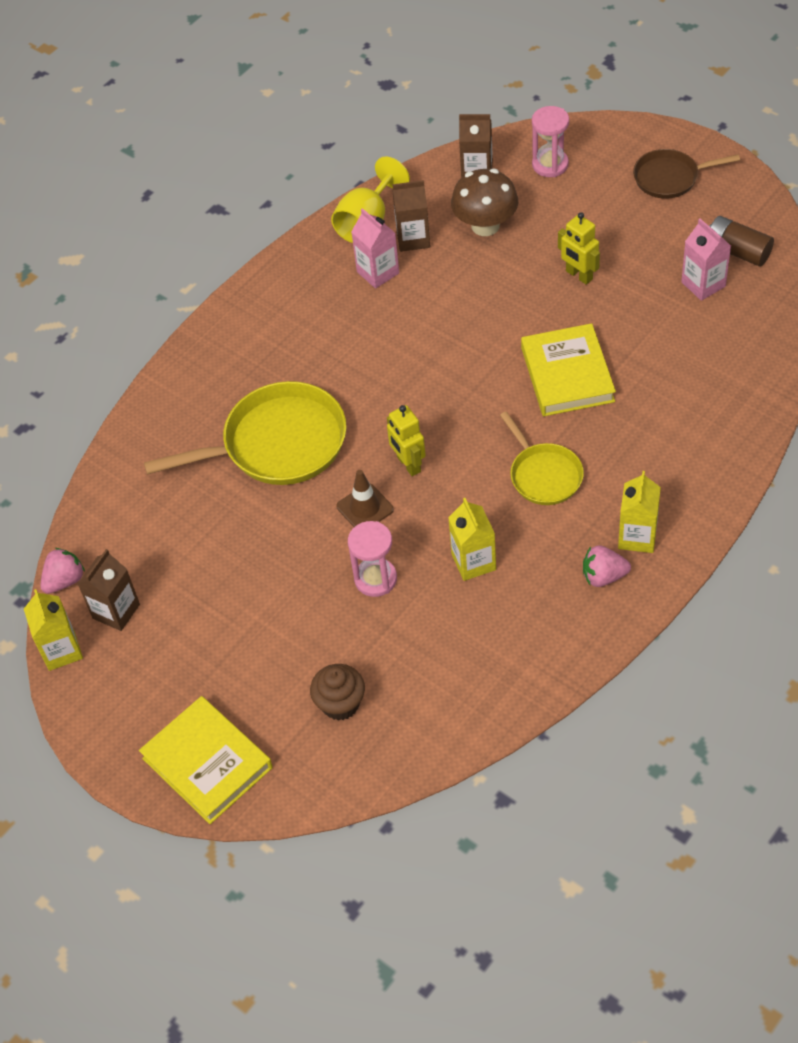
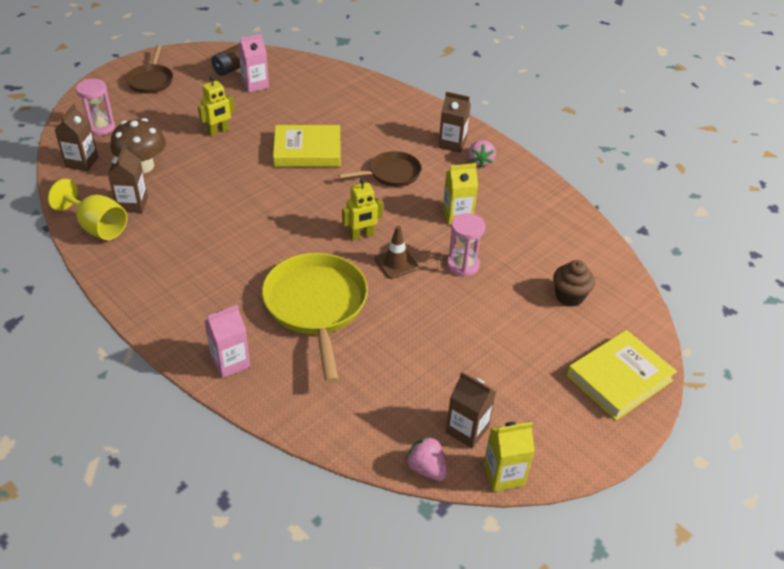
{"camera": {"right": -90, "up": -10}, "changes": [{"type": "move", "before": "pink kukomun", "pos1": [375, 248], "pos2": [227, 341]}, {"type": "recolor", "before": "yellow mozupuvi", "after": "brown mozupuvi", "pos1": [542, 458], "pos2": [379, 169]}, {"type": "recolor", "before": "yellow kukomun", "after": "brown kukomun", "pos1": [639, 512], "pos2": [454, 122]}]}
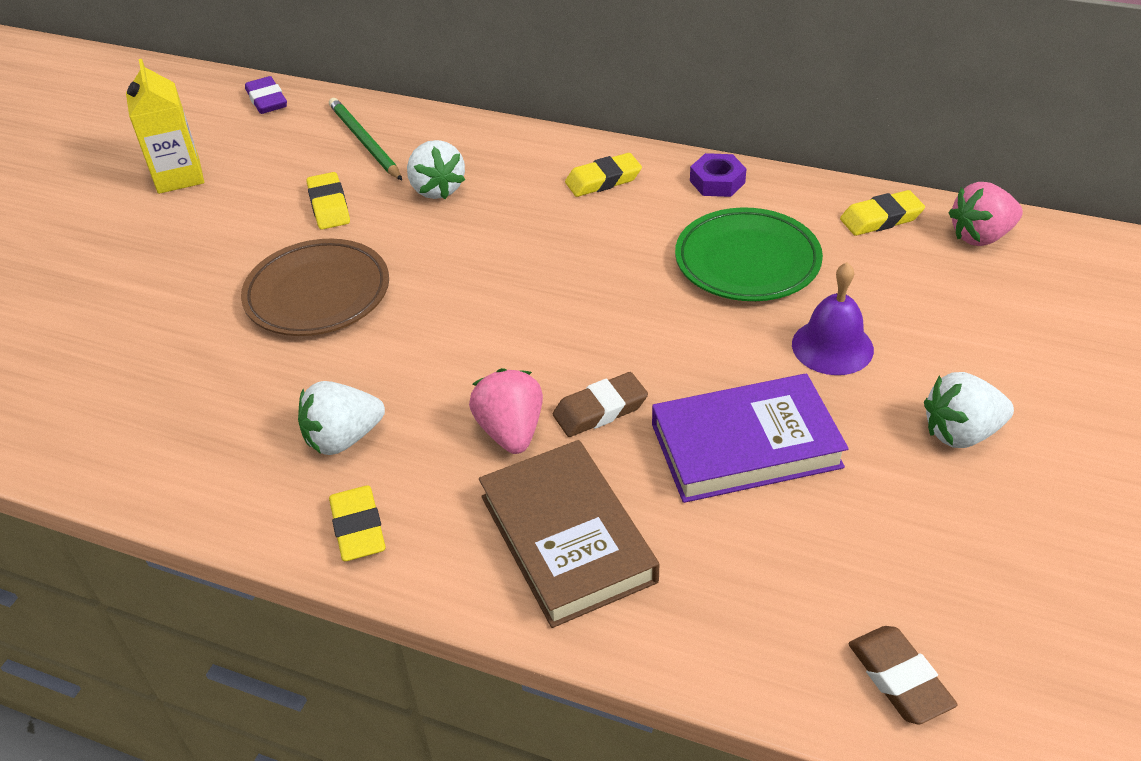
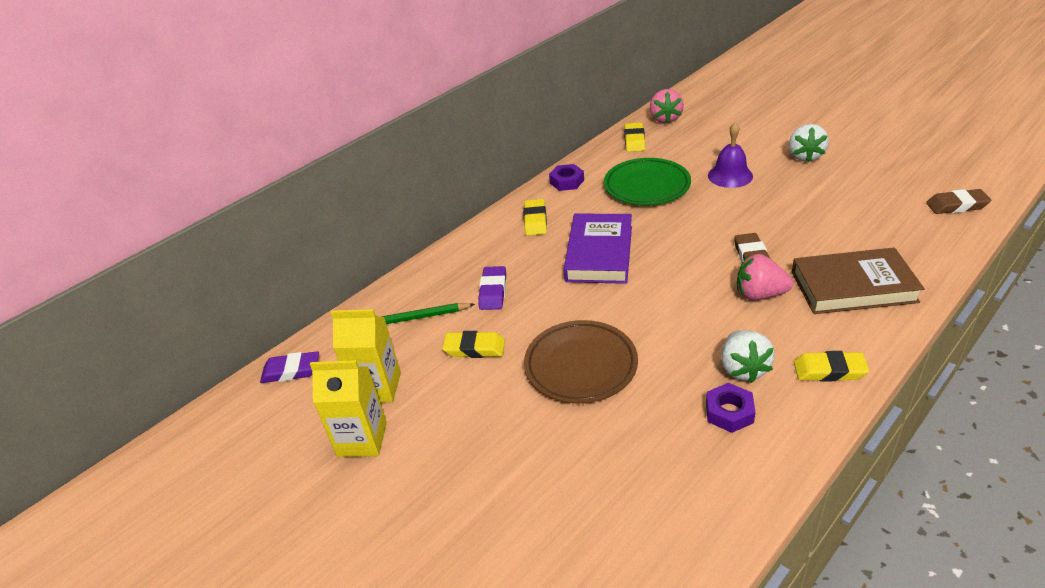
{"camera": {"right": -65, "up": -5}, "changes": [{"type": "replace", "before": "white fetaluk", "after": "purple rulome", "pos1": [436, 169], "pos2": [492, 288]}, {"type": "move", "before": "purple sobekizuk", "pos1": [750, 438], "pos2": [598, 249]}, {"type": "insert", "after": "yellow kukomun", "pos2": [366, 355]}, {"type": "insert", "after": "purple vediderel", "pos2": [731, 408]}]}
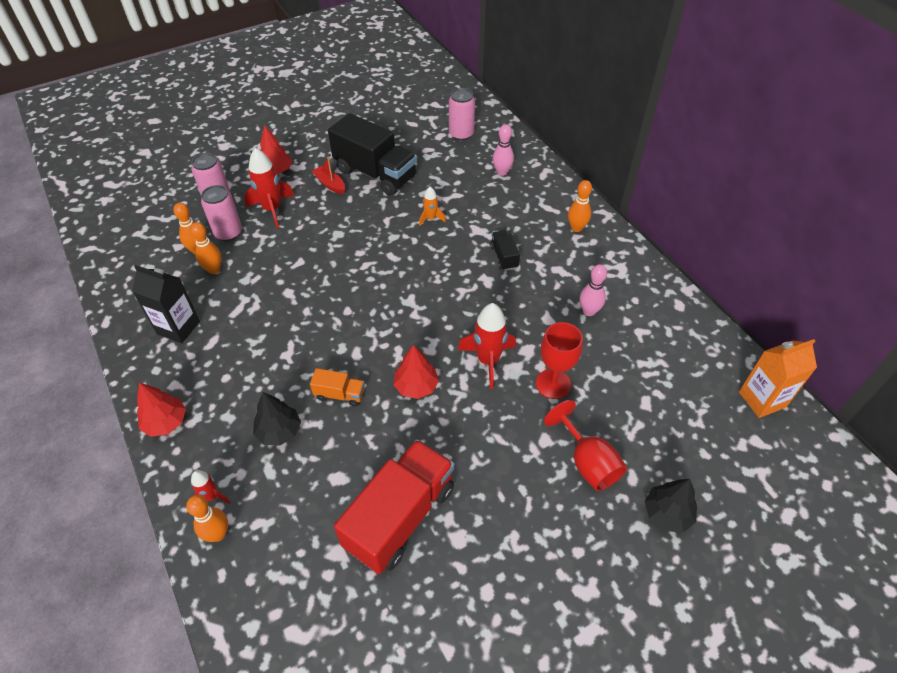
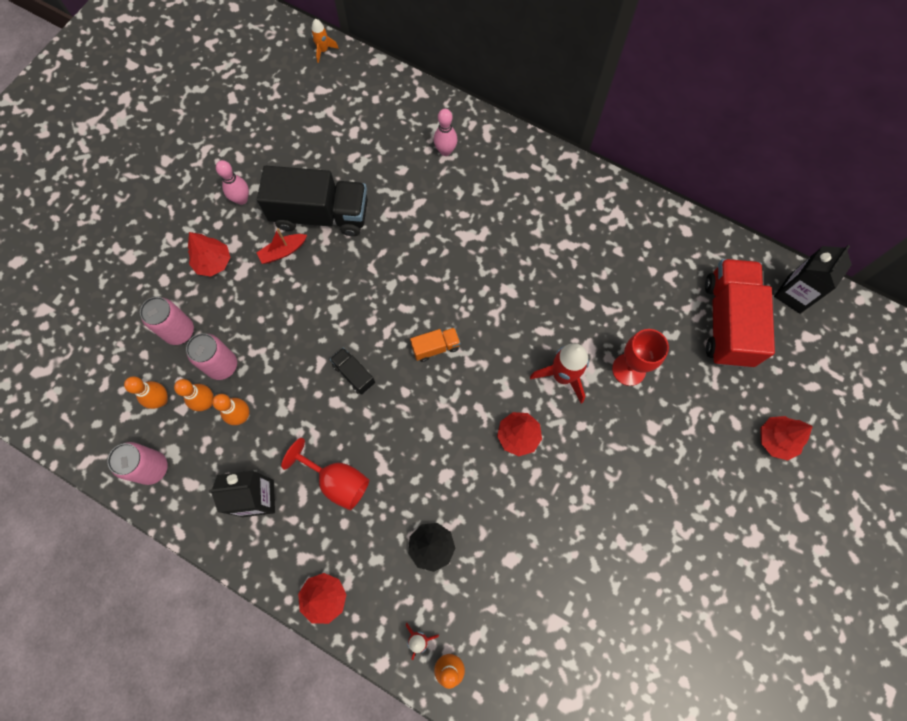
{"camera": {"right": -30, "up": 20}, "changes": [{"type": "delete", "before": "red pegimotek", "pos1": [269, 188]}, {"type": "move", "before": "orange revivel", "pos1": [337, 387], "pos2": [435, 344]}, {"type": "rotate", "before": "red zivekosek", "pos1": [328, 175], "pos2": [281, 246], "turn": -45}, {"type": "move", "before": "red revivel", "pos1": [394, 506], "pos2": [740, 313]}, {"type": "move", "before": "orange pegimotek", "pos1": [432, 206], "pos2": [325, 40]}, {"type": "move", "before": "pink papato", "pos1": [462, 114], "pos2": [137, 463]}, {"type": "move", "before": "black revivel", "pos1": [505, 250], "pos2": [352, 371]}, {"type": "move", "before": "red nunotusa", "pos1": [585, 445], "pos2": [325, 474]}, {"type": "move", "before": "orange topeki", "pos1": [580, 206], "pos2": [146, 392]}, {"type": "move", "before": "pink topeki", "pos1": [593, 290], "pos2": [232, 182]}, {"type": "recolor", "before": "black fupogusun", "after": "red fupogusun", "pos1": [671, 506], "pos2": [786, 438]}, {"type": "recolor", "before": "orange kukomun", "after": "black kukomun", "pos1": [778, 378], "pos2": [813, 279]}]}
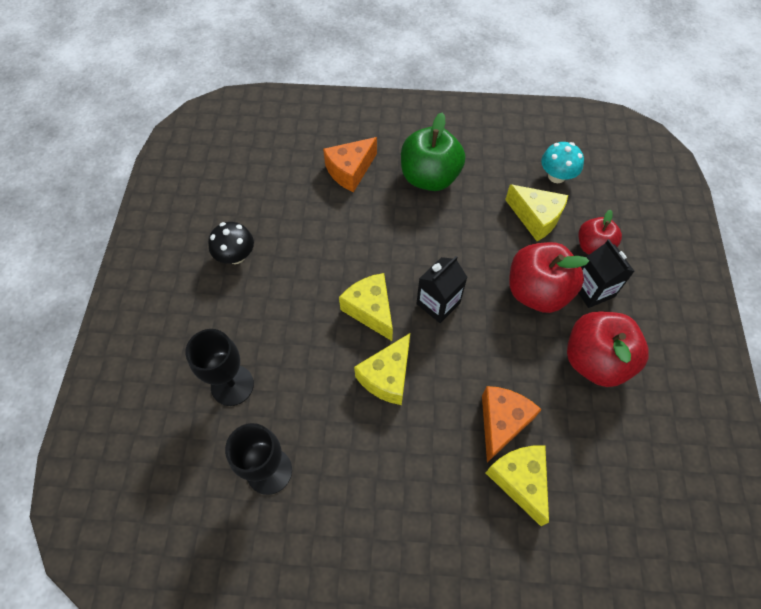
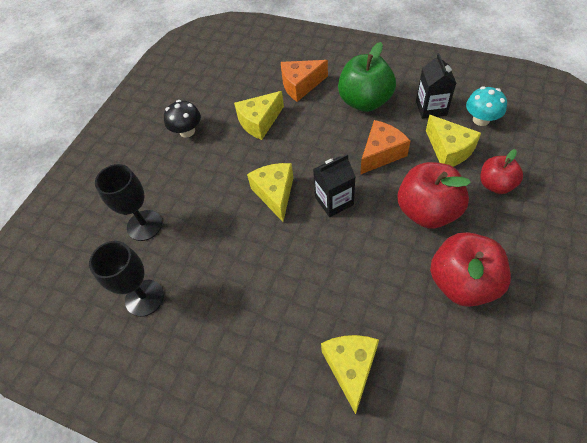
{"camera": {"right": 25, "up": -5}, "changes": [{"type": "move", "before": "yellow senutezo", "pos1": [382, 369], "pos2": [259, 115]}, {"type": "move", "before": "orange senutezo", "pos1": [512, 424], "pos2": [385, 147]}, {"type": "move", "before": "black kukomun", "pos1": [606, 273], "pos2": [436, 86]}]}
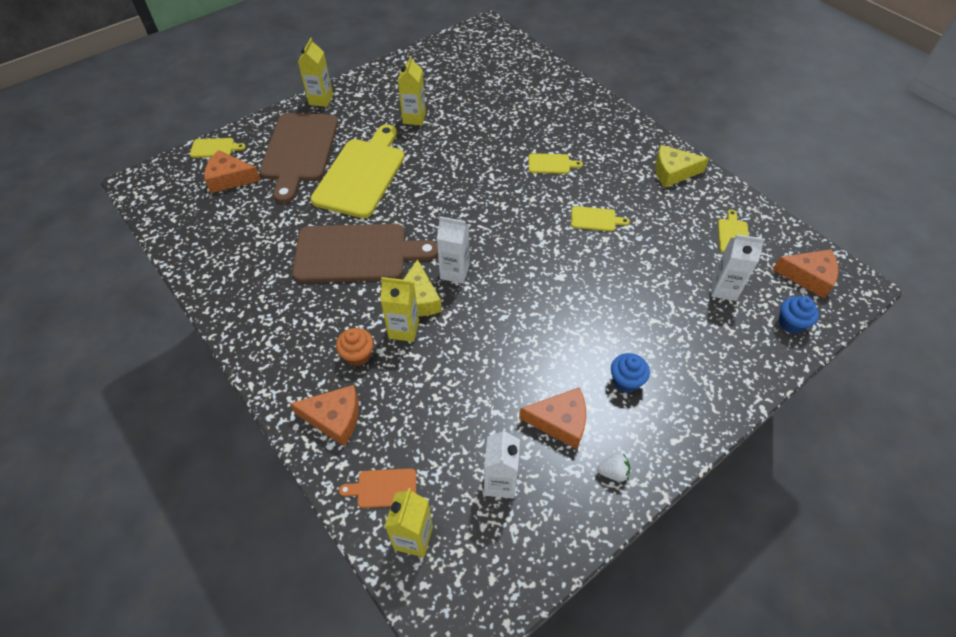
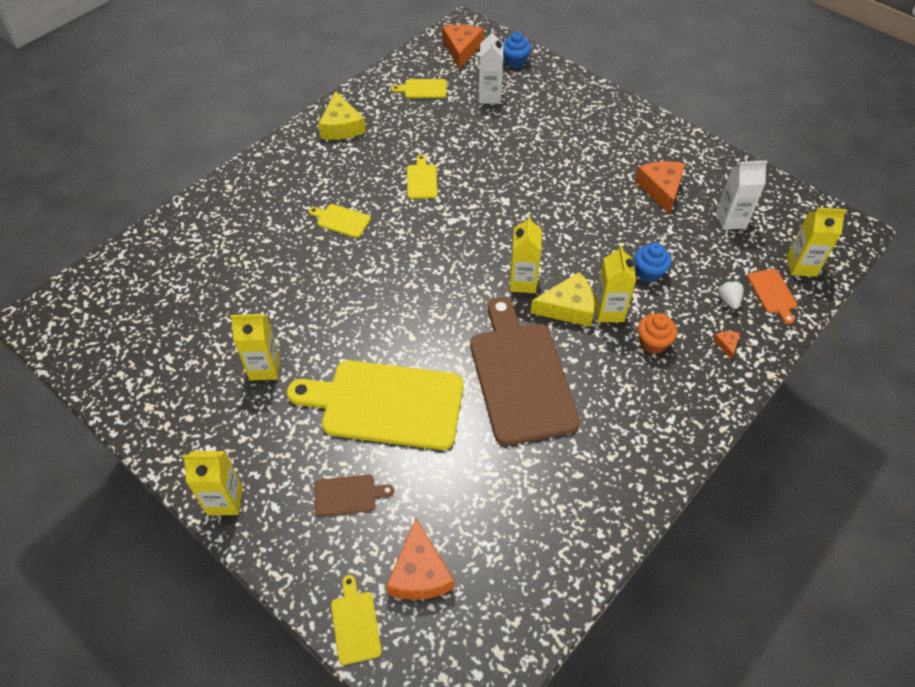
{"camera": {"right": -100, "up": 0}, "changes": [{"type": "resize", "before": "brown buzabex", "pos1": [299, 158], "pos2": [354, 495], "scale": 0.42}, {"type": "resize", "before": "orange senutezo", "pos1": [324, 415], "pos2": [726, 345], "scale": 0.45}, {"type": "recolor", "before": "white kukomun", "after": "yellow kukomun", "pos1": [453, 250], "pos2": [525, 254]}, {"type": "rotate", "before": "yellow buzabex", "pos1": [556, 163], "pos2": [339, 221], "turn": -60}, {"type": "move", "before": "white fetaluk", "pos1": [613, 467], "pos2": [730, 295]}, {"type": "move", "before": "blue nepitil", "pos1": [630, 373], "pos2": [653, 263]}]}
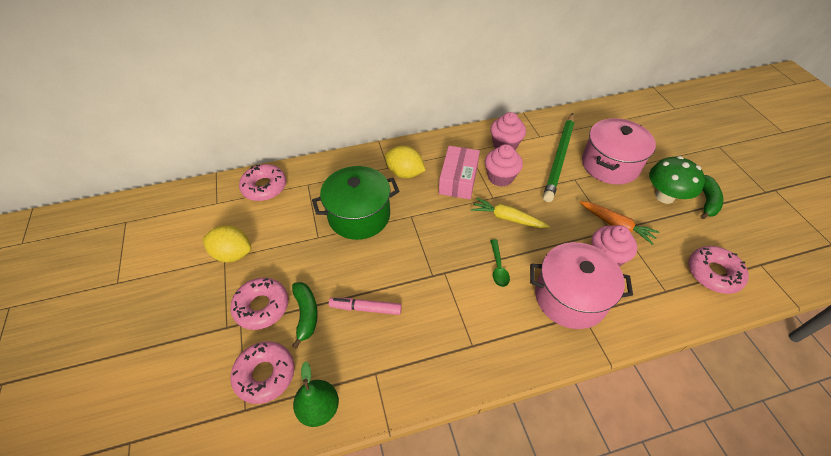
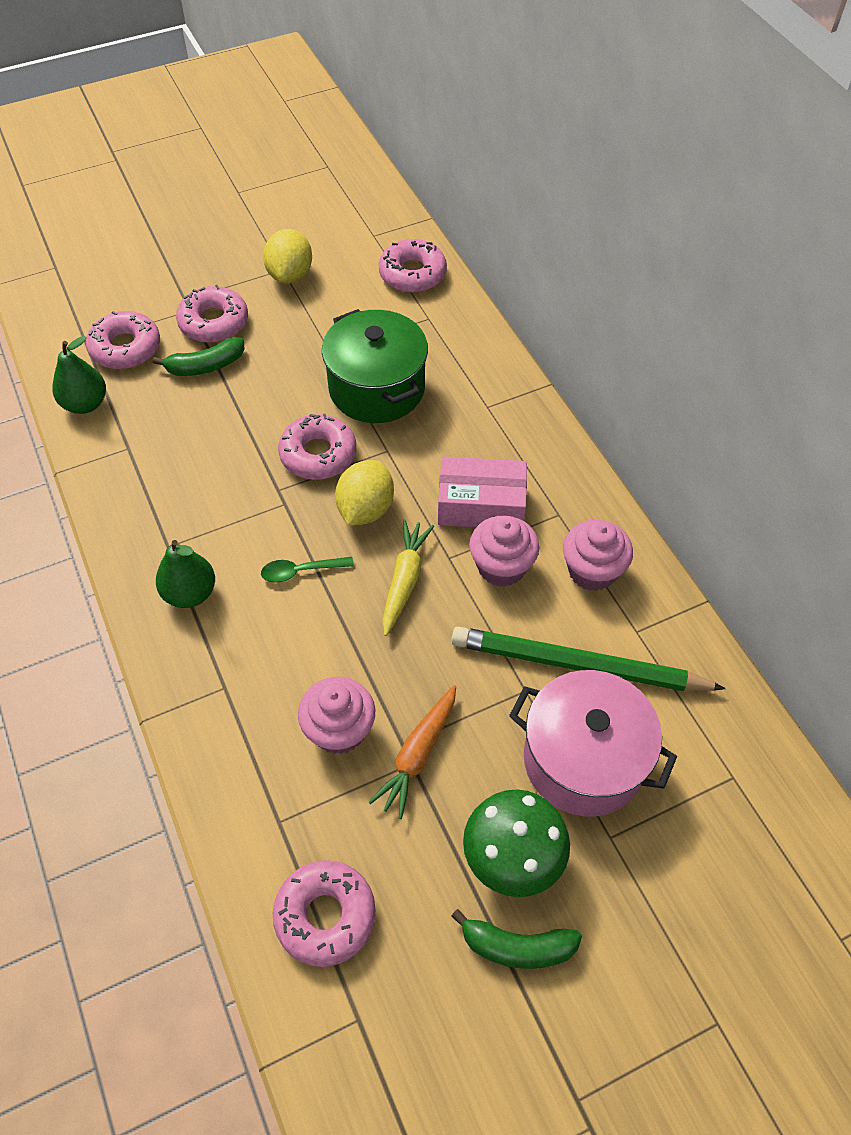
{"camera": {"right": 80, "up": 5}, "changes": [{"type": "delete", "before": "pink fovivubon", "pos1": [365, 306]}, {"type": "move", "before": "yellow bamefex", "pos1": [405, 162], "pos2": [364, 493]}, {"type": "delete", "before": "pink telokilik", "pos1": [581, 285]}, {"type": "insert", "after": "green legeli", "pos2": [185, 574]}, {"type": "insert", "after": "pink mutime", "pos2": [317, 447]}]}
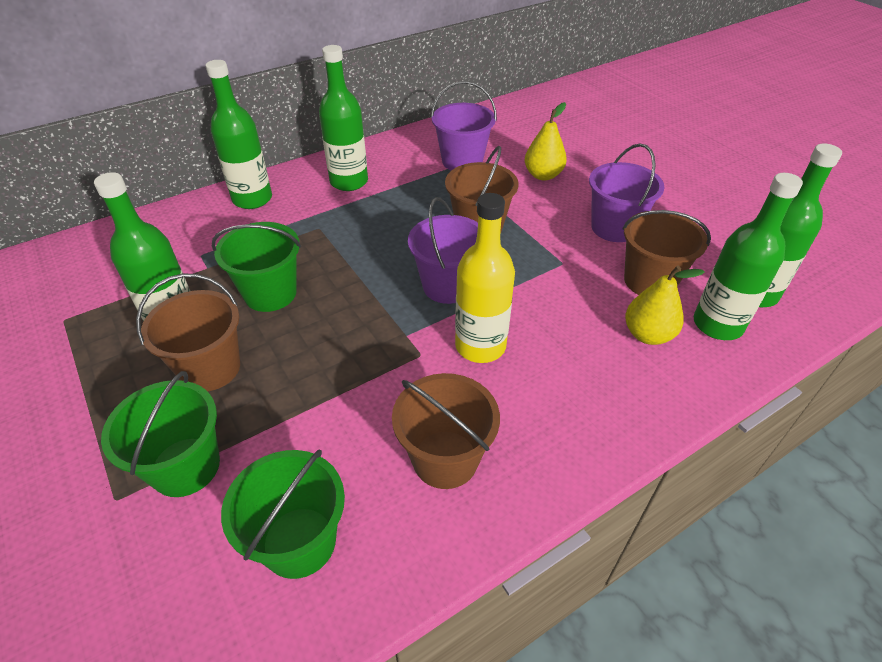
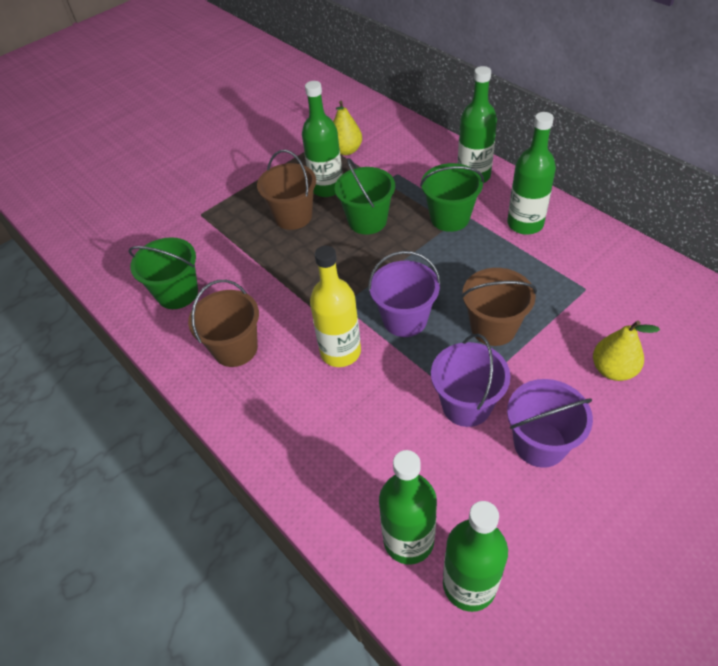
{"camera": {"right": 85, "up": 5}, "changes": [{"type": "move", "before": "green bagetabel", "pos1": [160, 434], "pos2": [452, 197]}, {"type": "move", "before": "purple bagetabel", "pos1": [464, 126], "pos2": [470, 380]}, {"type": "delete", "before": "brown bagetabel", "pos1": [666, 252]}, {"type": "move", "before": "yellow legeli", "pos1": [665, 305], "pos2": [347, 128]}]}
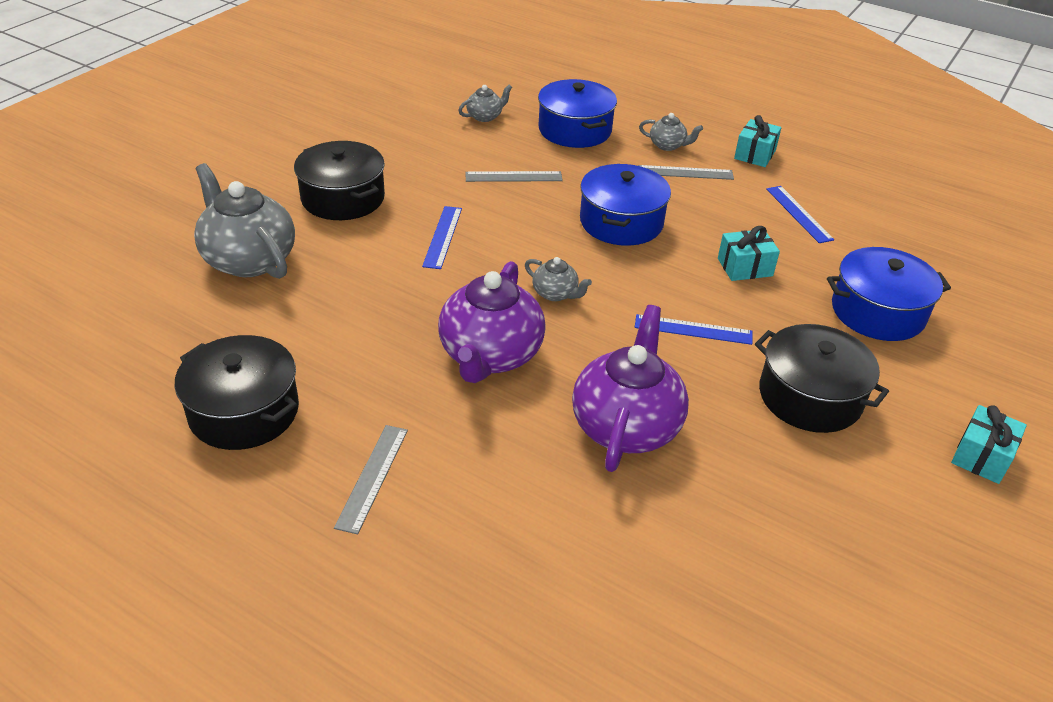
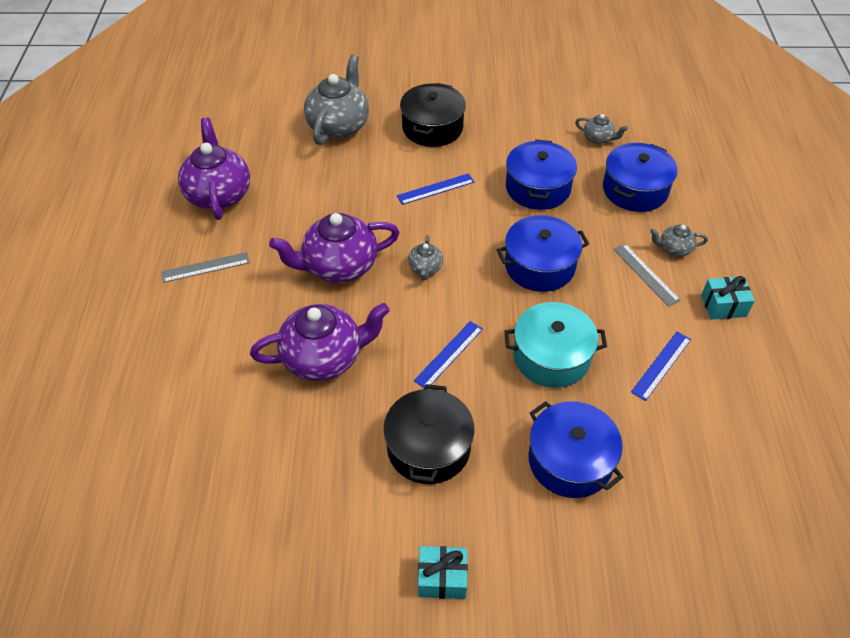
{"camera": {"right": 60, "up": 10}, "changes": [{"type": "replace", "before": "black telokilik", "after": "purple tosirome", "pos1": [237, 392], "pos2": [214, 169]}, {"type": "replace", "before": "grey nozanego", "after": "blue telokilik", "pos1": [514, 176], "pos2": [541, 175]}, {"type": "rotate", "before": "blue nozanego", "pos1": [693, 329], "pos2": [448, 354], "turn": 60}, {"type": "rotate", "before": "grey tosirome", "pos1": [671, 132], "pos2": [679, 240], "turn": 105}, {"type": "replace", "before": "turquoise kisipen", "after": "turquoise telokilik", "pos1": [749, 253], "pos2": [556, 345]}]}
